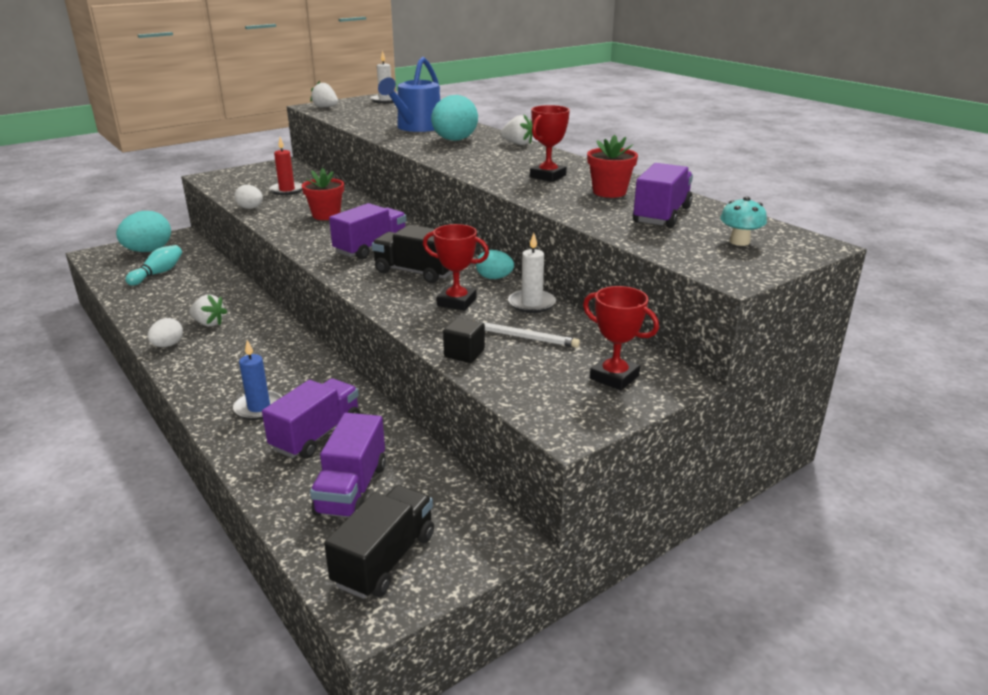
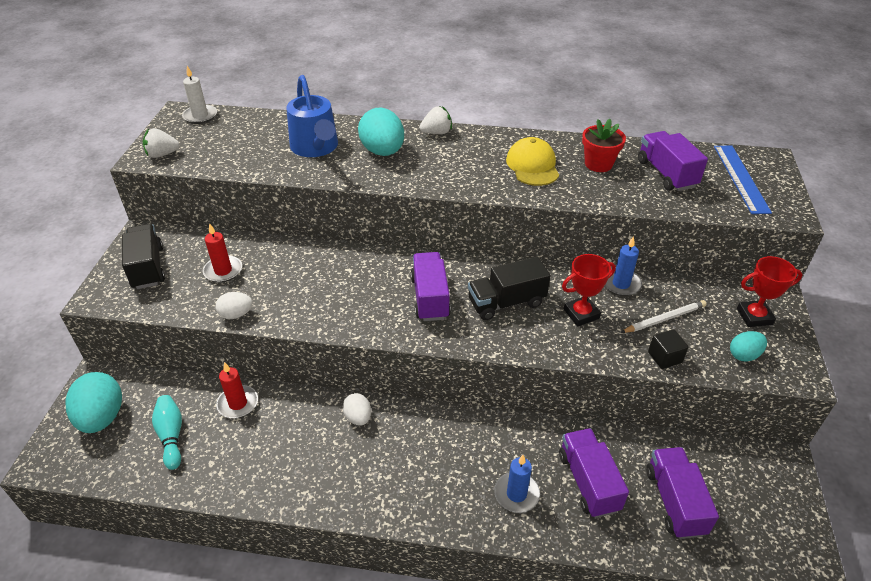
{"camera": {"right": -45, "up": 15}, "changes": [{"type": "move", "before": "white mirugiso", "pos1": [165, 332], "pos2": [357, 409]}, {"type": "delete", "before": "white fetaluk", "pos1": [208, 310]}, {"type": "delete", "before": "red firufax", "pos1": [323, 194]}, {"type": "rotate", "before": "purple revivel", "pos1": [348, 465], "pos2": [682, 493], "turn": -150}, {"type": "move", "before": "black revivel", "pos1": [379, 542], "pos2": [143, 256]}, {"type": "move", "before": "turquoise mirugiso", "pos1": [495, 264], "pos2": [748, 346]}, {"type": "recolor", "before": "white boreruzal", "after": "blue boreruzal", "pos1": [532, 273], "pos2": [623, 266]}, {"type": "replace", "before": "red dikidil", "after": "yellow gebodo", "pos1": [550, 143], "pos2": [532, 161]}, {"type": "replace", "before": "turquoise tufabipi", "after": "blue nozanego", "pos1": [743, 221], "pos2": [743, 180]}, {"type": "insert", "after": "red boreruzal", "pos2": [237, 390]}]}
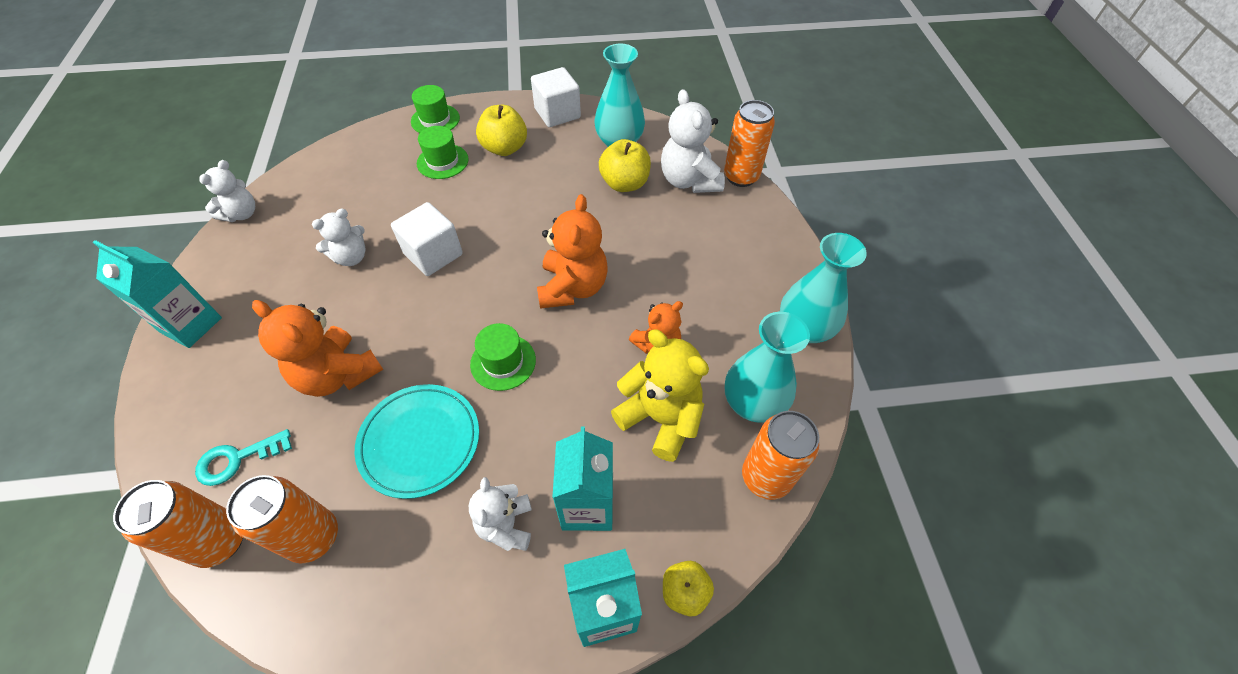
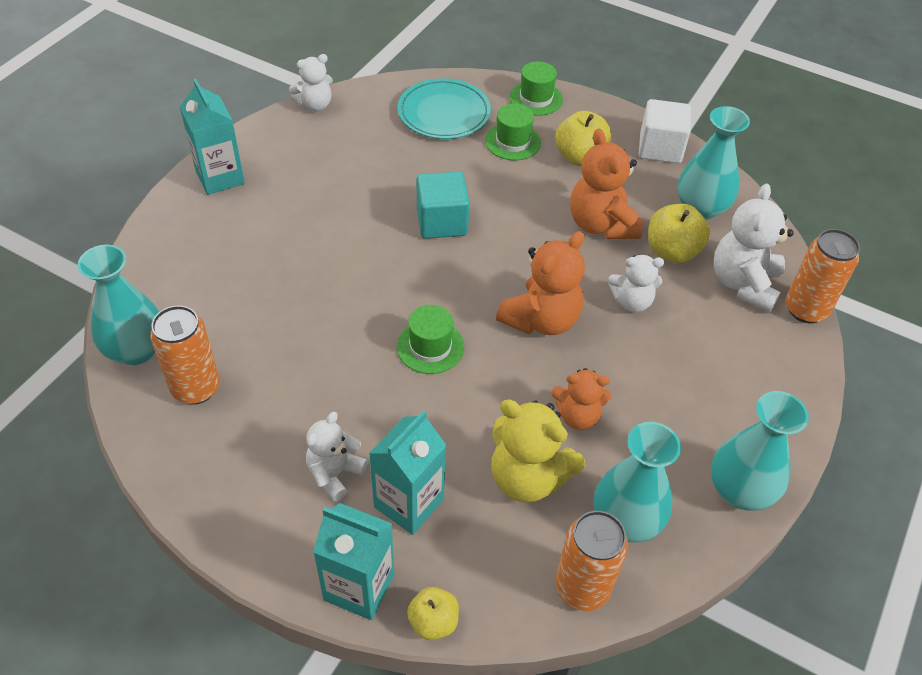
{"camera": {"right": 35, "up": -5}, "changes": [{"type": "replace", "before": "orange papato", "after": "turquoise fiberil", "pos1": [178, 524], "pos2": [118, 304]}, {"type": "delete", "before": "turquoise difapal", "pos1": [243, 457]}, {"type": "move", "before": "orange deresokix", "pos1": [317, 348], "pos2": [606, 184]}, {"type": "move", "before": "white deresokix", "pos1": [339, 237], "pos2": [636, 283]}, {"type": "move", "before": "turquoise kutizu", "pos1": [417, 441], "pos2": [444, 108]}, {"type": "recolor", "before": "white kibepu", "after": "turquoise kibepu", "pos1": [427, 239], "pos2": [443, 205]}, {"type": "rotate", "before": "yellow deresokix", "pos1": [660, 395], "pos2": [538, 451], "turn": 135}]}
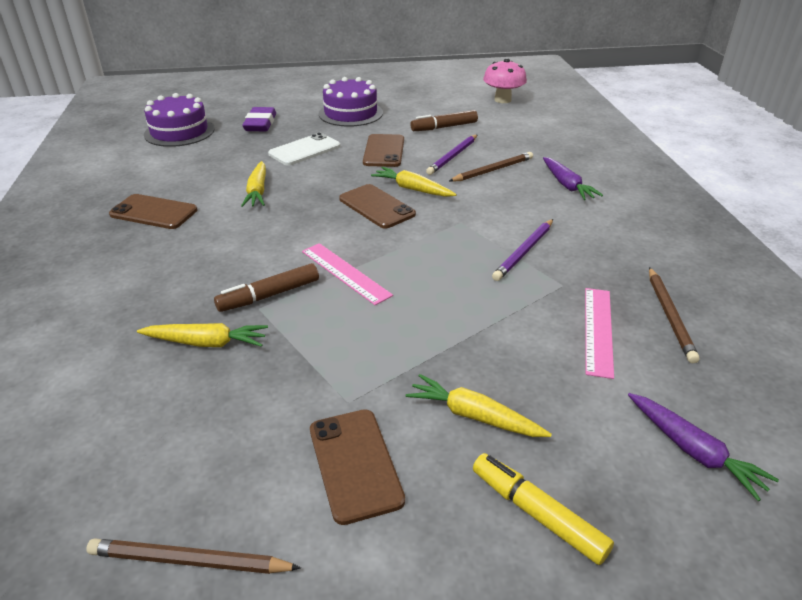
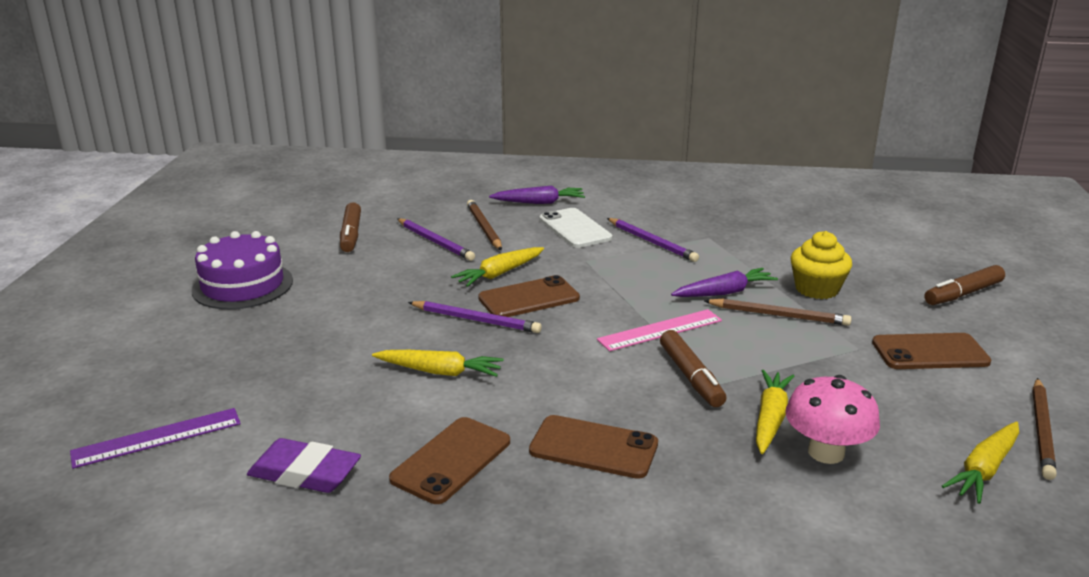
{"camera": {"right": -75, "up": -10}, "changes": [{"type": "replace", "before": "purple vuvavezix", "after": "purple nozanego", "pos1": [179, 120], "pos2": [155, 438]}, {"type": "move", "before": "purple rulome", "pos1": [259, 119], "pos2": [304, 465]}, {"type": "move", "before": "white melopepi", "pos1": [304, 149], "pos2": [575, 228]}, {"type": "move", "before": "brown melopepi", "pos1": [383, 150], "pos2": [593, 447]}, {"type": "move", "before": "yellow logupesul", "pos1": [479, 405], "pos2": [980, 463]}, {"type": "recolor", "before": "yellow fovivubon", "after": "brown fovivubon", "pos1": [543, 509], "pos2": [964, 285]}, {"type": "move", "before": "pink tufabipi", "pos1": [505, 80], "pos2": [832, 419]}, {"type": "delete", "before": "pink nozanego", "pos1": [599, 333]}, {"type": "move", "before": "purple logupesul", "pos1": [703, 447], "pos2": [724, 282]}, {"type": "move", "before": "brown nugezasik", "pos1": [674, 315], "pos2": [778, 312]}, {"type": "insert", "after": "purple nugezasik", "pos2": [475, 317]}, {"type": "insert", "after": "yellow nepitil", "pos2": [821, 265]}]}
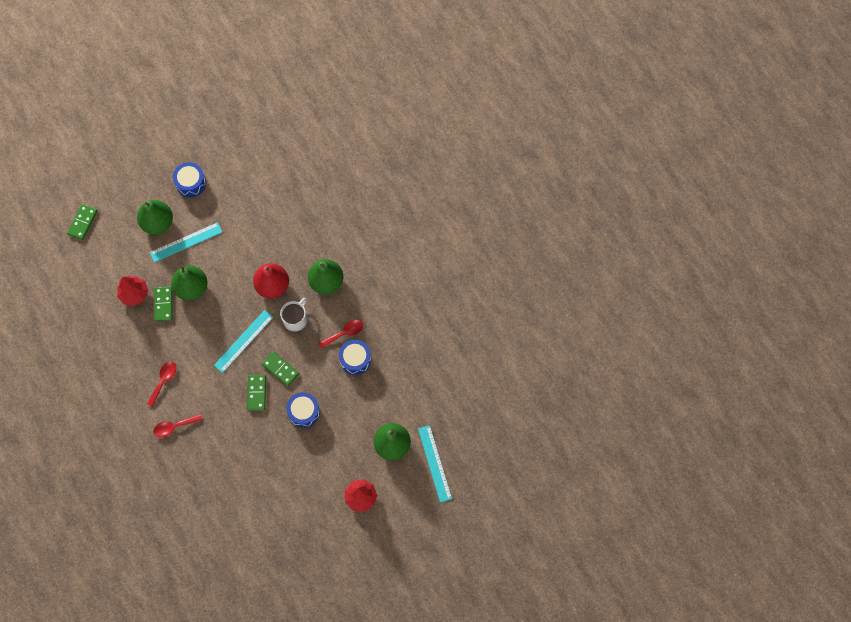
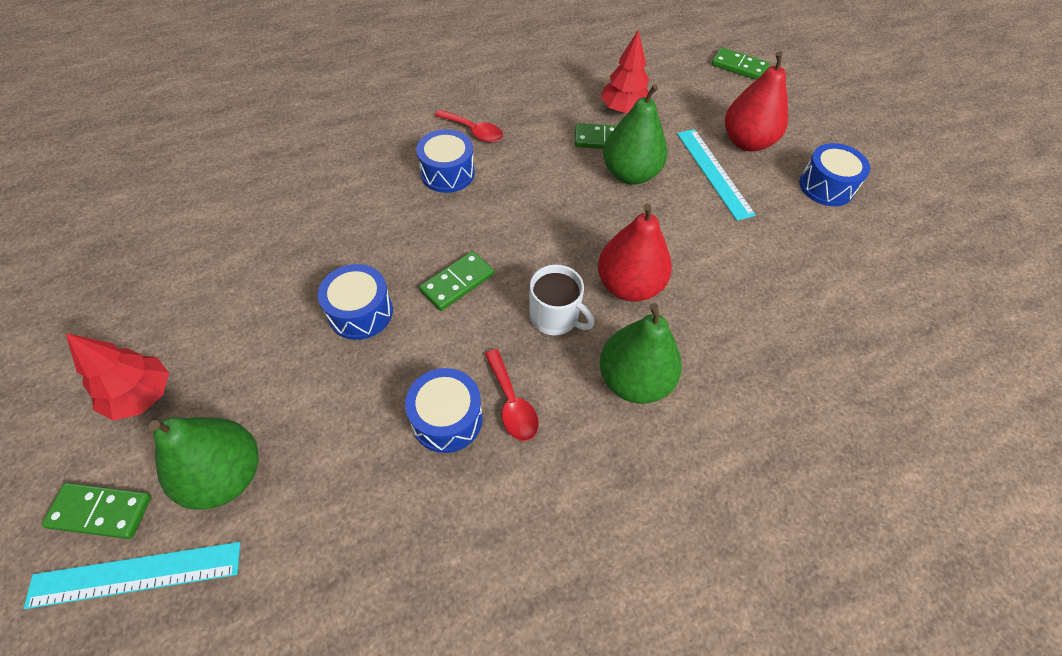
{"camera": {"right": 95, "up": -15}, "changes": [{"type": "recolor", "before": "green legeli", "after": "red legeli", "pos1": [155, 217], "pos2": [756, 101]}, {"type": "delete", "before": "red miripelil", "pos1": [178, 425]}, {"type": "delete", "before": "turquoise nozanego", "pos1": [243, 341]}, {"type": "move", "before": "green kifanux", "pos1": [256, 392], "pos2": [96, 511]}, {"type": "insert", "after": "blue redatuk", "pos2": [445, 161]}]}
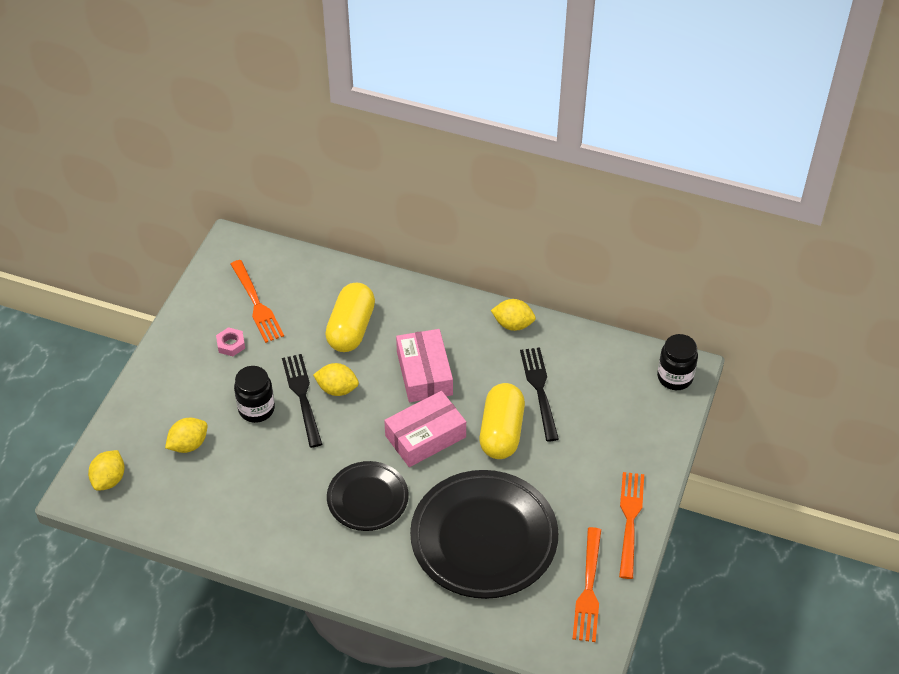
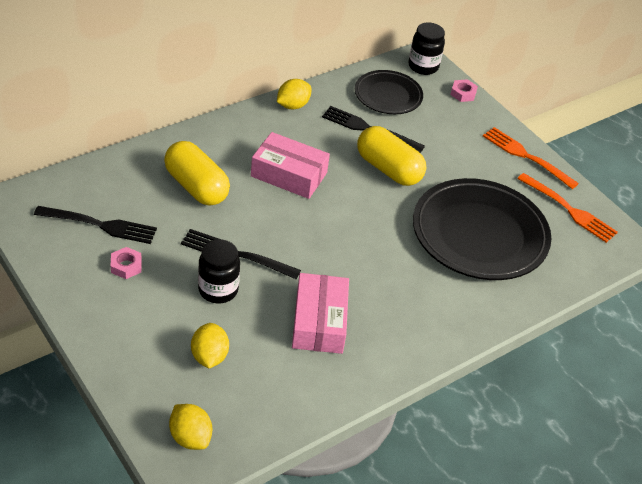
{"camera": {"right": -60, "up": -5}, "changes": [{"type": "recolor", "before": "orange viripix", "after": "black viripix", "pos1": [257, 301], "pos2": [95, 225]}, {"type": "delete", "before": "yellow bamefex", "pos1": [336, 379]}, {"type": "move", "before": "black kutizu", "pos1": [368, 496], "pos2": [389, 92]}, {"type": "move", "before": "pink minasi", "pos1": [425, 429], "pos2": [320, 313]}, {"type": "insert", "after": "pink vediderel", "pos2": [464, 90]}]}
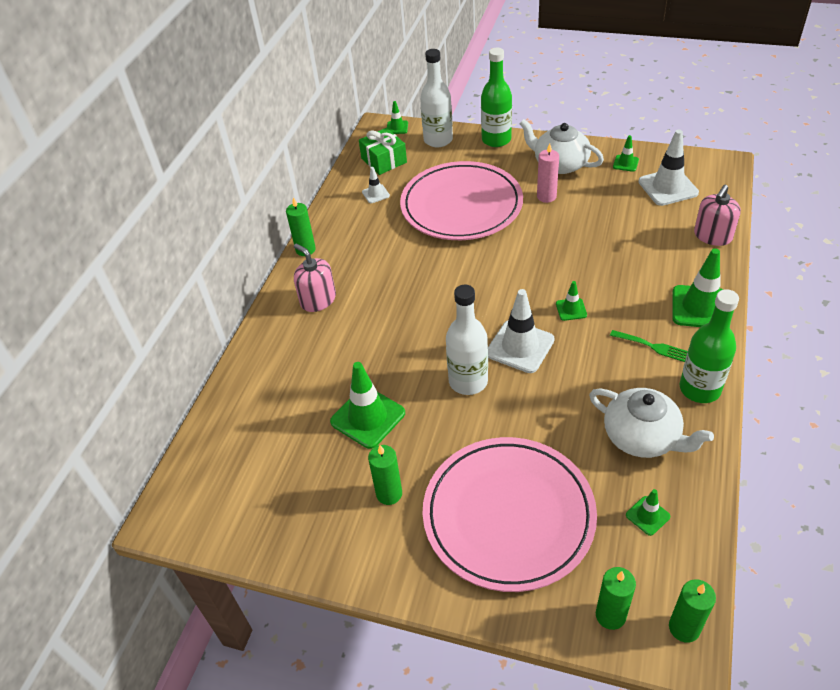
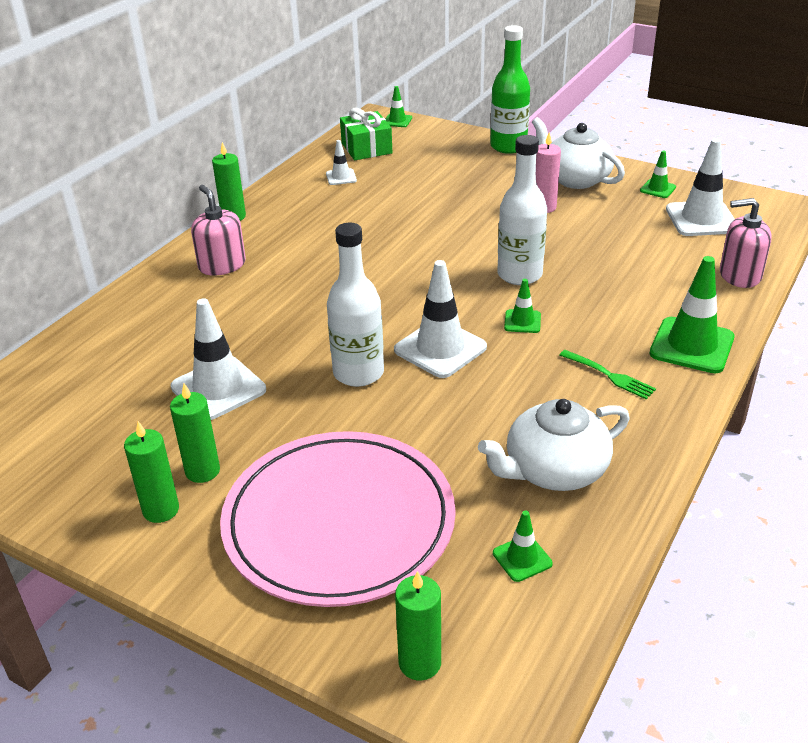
{"camera": {"right": 10, "up": -10}, "changes": [{"type": "recolor", "before": "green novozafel", "after": "white novozafel", "pos1": [367, 405], "pos2": [218, 359]}, {"type": "delete", "before": "pink kutizu", "pos1": [461, 200]}, {"type": "move", "before": "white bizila", "pos1": [436, 98], "pos2": [522, 210]}, {"type": "rotate", "before": "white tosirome", "pos1": [651, 423], "pos2": [554, 445], "turn": 105}, {"type": "move", "before": "green boreruzal", "pos1": [692, 611], "pos2": [151, 472]}, {"type": "delete", "before": "green bizila", "pos1": [709, 346]}, {"type": "rotate", "before": "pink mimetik", "pos1": [717, 215], "pos2": [746, 243], "turn": 45}]}
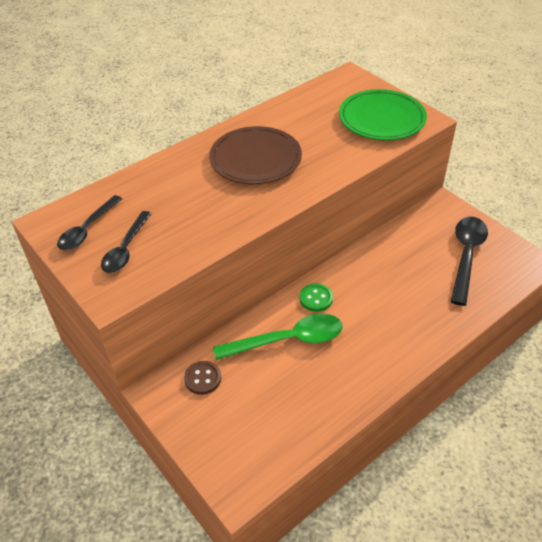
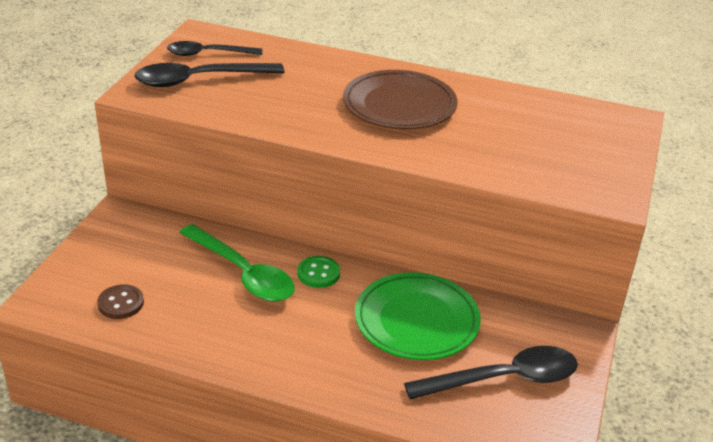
{"camera": {"right": 55, "up": -10}, "changes": [{"type": "resize", "before": "black miripelil", "pos1": [126, 242], "pos2": [209, 75], "scale": 1.5}, {"type": "move", "before": "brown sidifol", "pos1": [202, 378], "pos2": [120, 301]}, {"type": "move", "before": "green kutizu", "pos1": [383, 114], "pos2": [418, 316]}]}
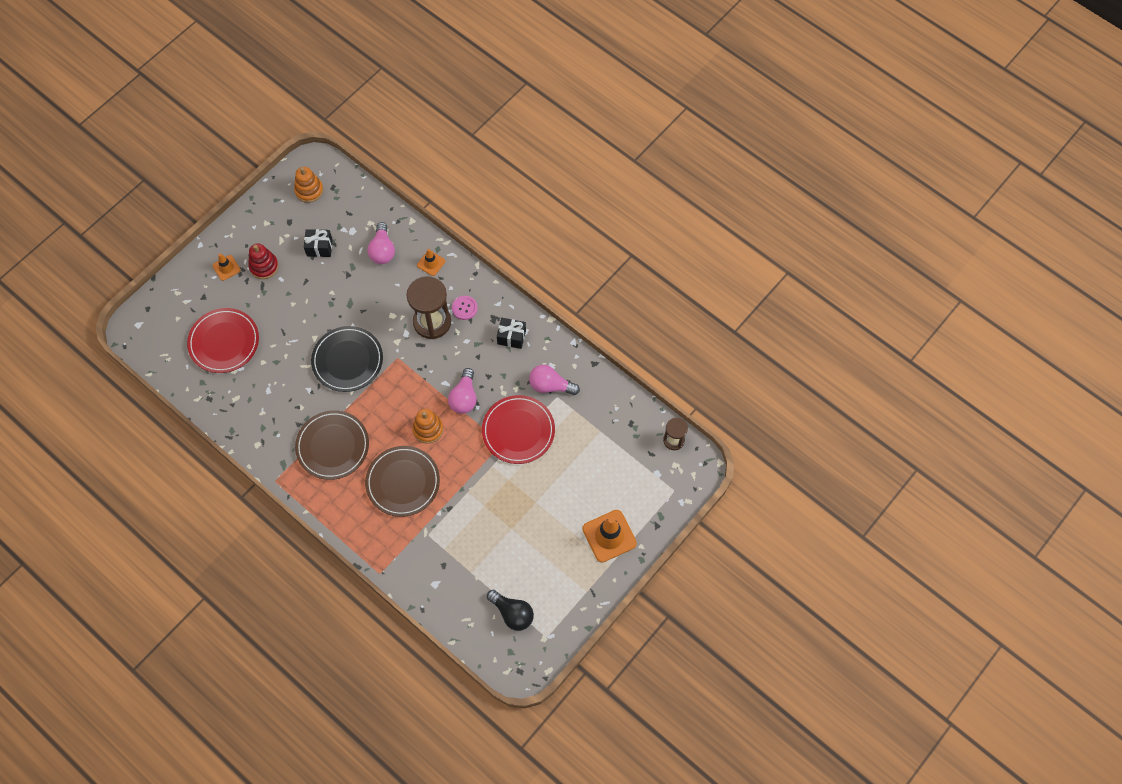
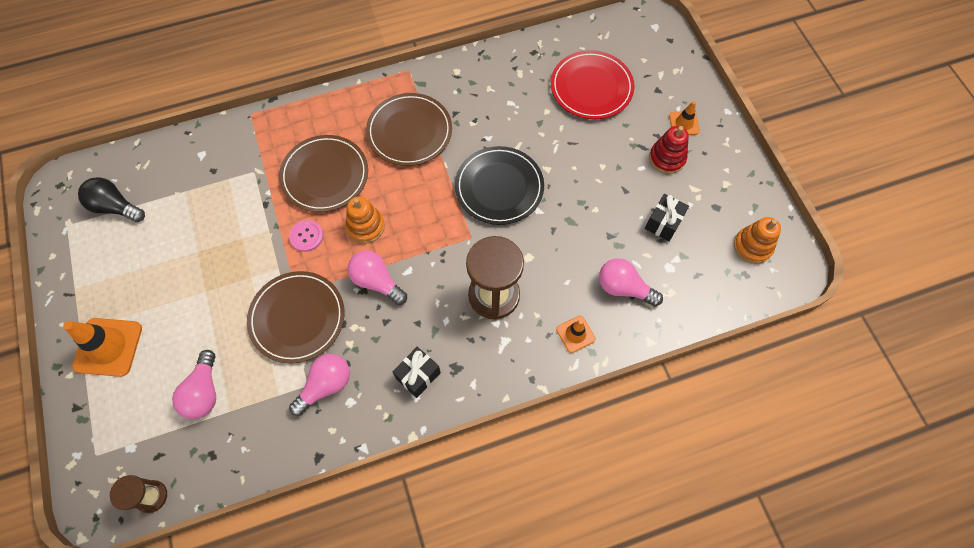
{"camera": {"right": 120, "up": 0}, "changes": [{"type": "move", "before": "pink sidifol", "pos1": [465, 308], "pos2": [306, 236]}, {"type": "recolor", "before": "red kutizu", "after": "brown kutizu", "pos1": [518, 429], "pos2": [296, 317]}, {"type": "rotate", "before": "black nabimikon", "pos1": [510, 610], "pos2": [111, 199], "turn": 45}, {"type": "insert", "after": "pink nabimikon", "pos2": [194, 384]}]}
